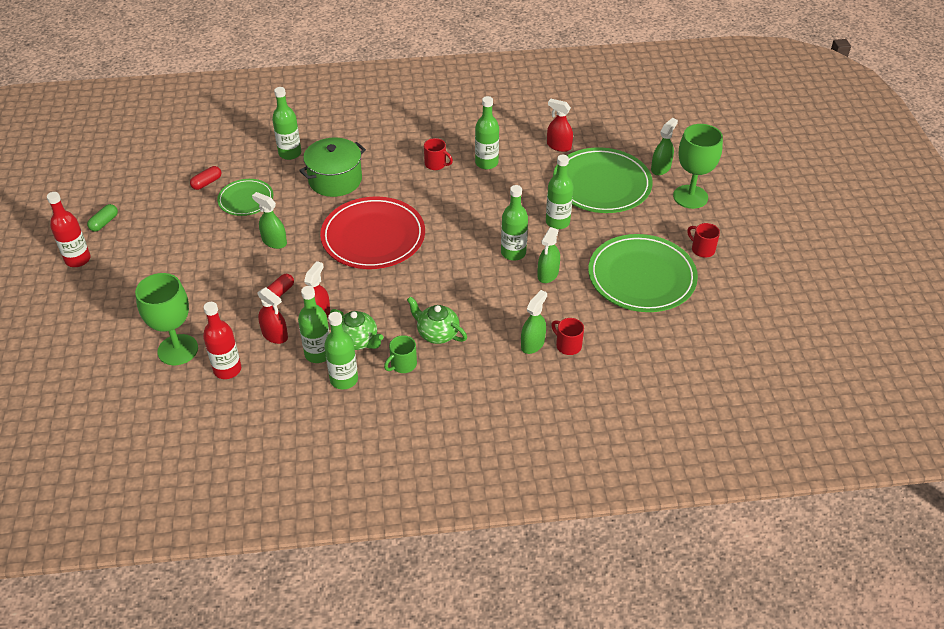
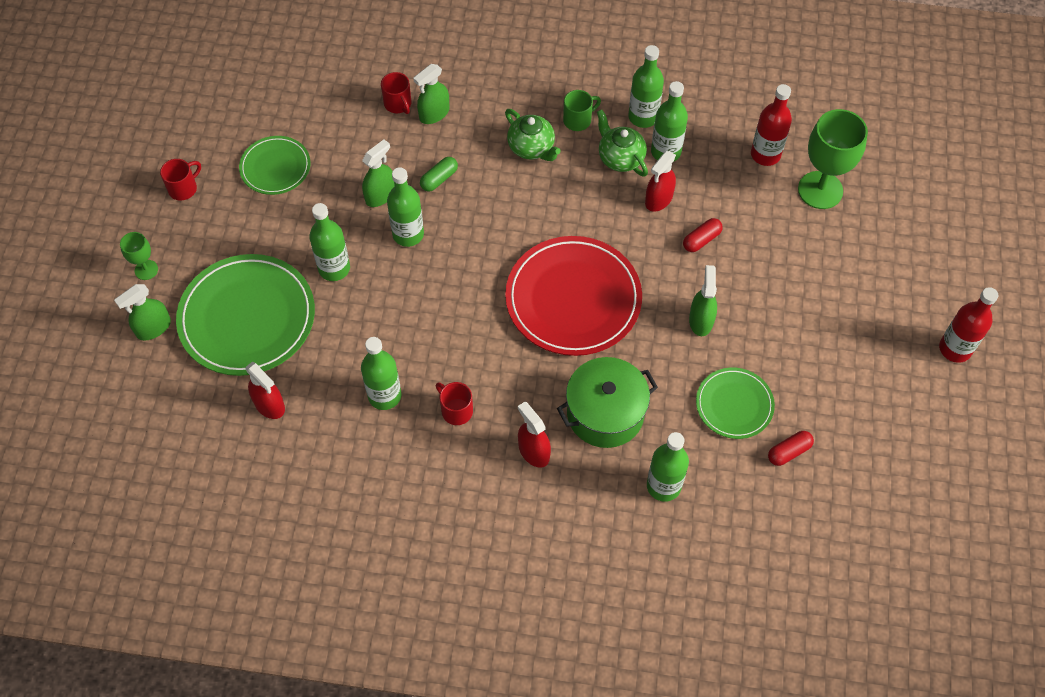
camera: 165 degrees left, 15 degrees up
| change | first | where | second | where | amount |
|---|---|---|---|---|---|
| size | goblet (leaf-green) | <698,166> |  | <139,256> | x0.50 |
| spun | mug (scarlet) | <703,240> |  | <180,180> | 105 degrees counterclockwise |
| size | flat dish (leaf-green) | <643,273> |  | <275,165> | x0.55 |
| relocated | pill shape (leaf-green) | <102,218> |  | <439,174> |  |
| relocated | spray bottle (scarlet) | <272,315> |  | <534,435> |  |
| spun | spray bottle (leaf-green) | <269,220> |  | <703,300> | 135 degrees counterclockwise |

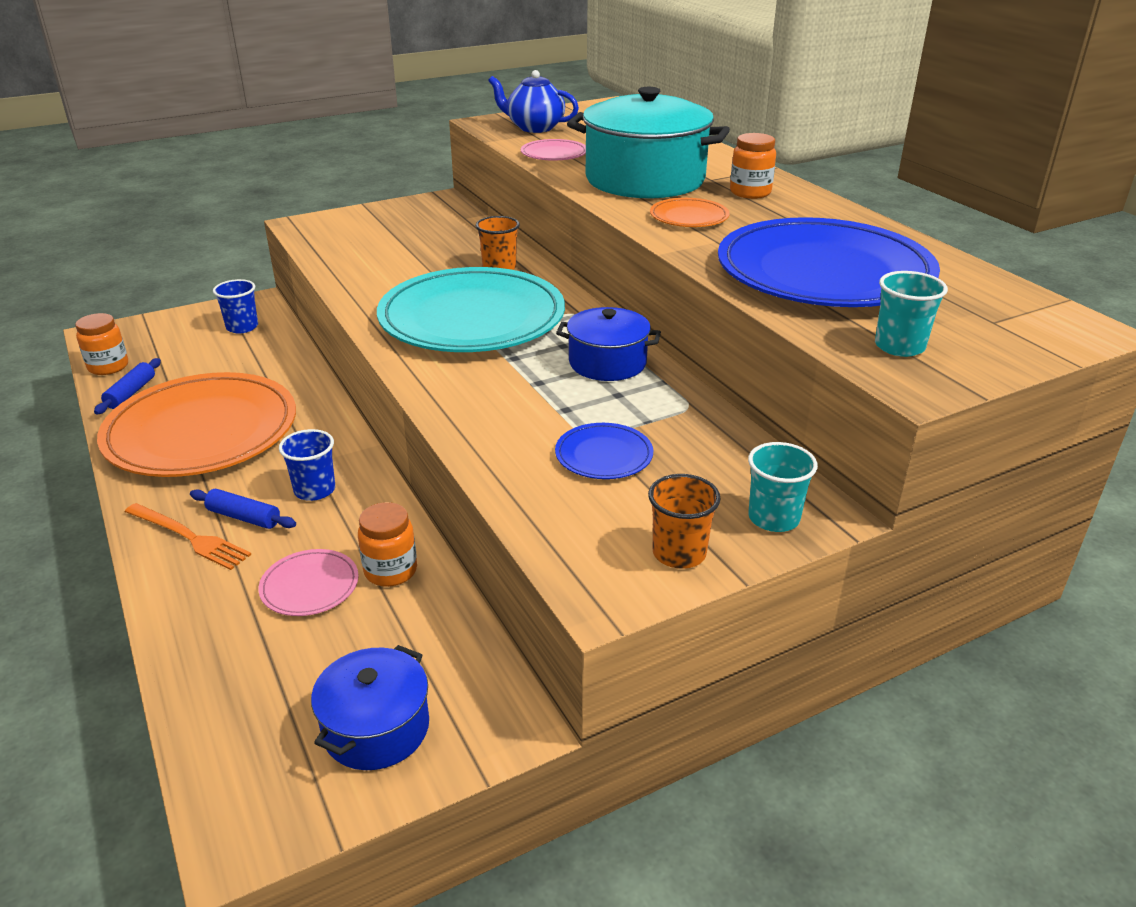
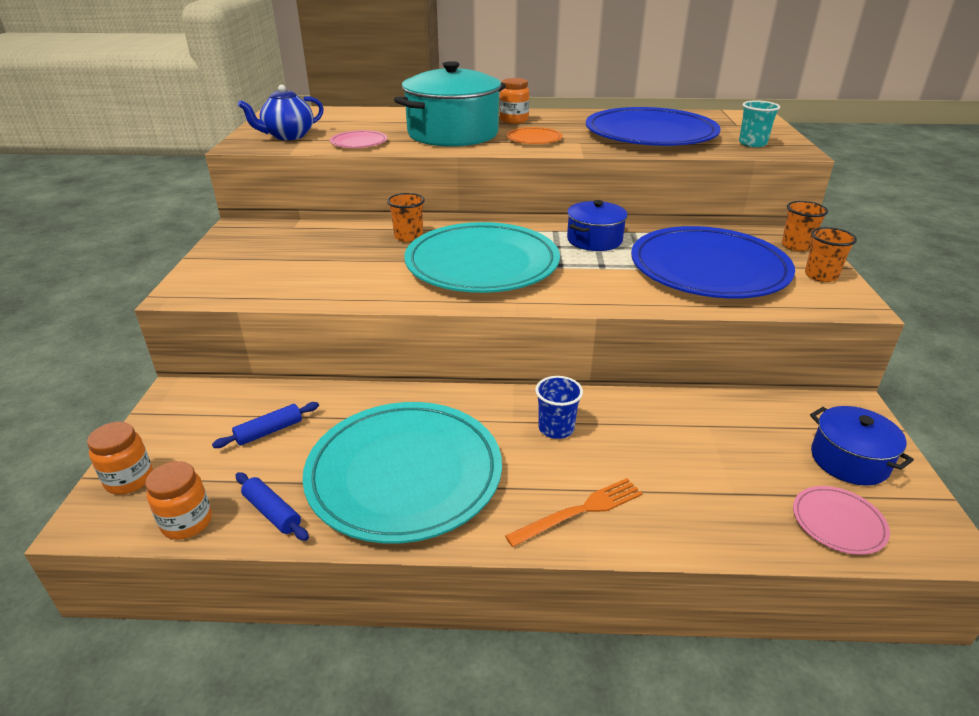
camera: 60 degrees left, 0 degrees up
| change | first | where | second | where | amount |
|---|---|---|---|---|---|
| relocated | jam jar (orange) | <387,544> |  | <120,458> |  |
| relocated | rolling pin (royal blue) | <243,509> |  | <265,425> |  |
| colour | flat dish (orange) | <196,424> | flat dish (teal) | <402,472> |  |
| size | flat dish (royal blue) | <604,451> |  | <713,262> | x2.39 |
| colour | cup (teal) | <783,487> | cup (orange) | <805,226> |  |
| relocated | flat dish (rosy) | <308,582> |  | <841,520> |  |
| missing | cup (royal blue) | <235,306> |  |  |  |

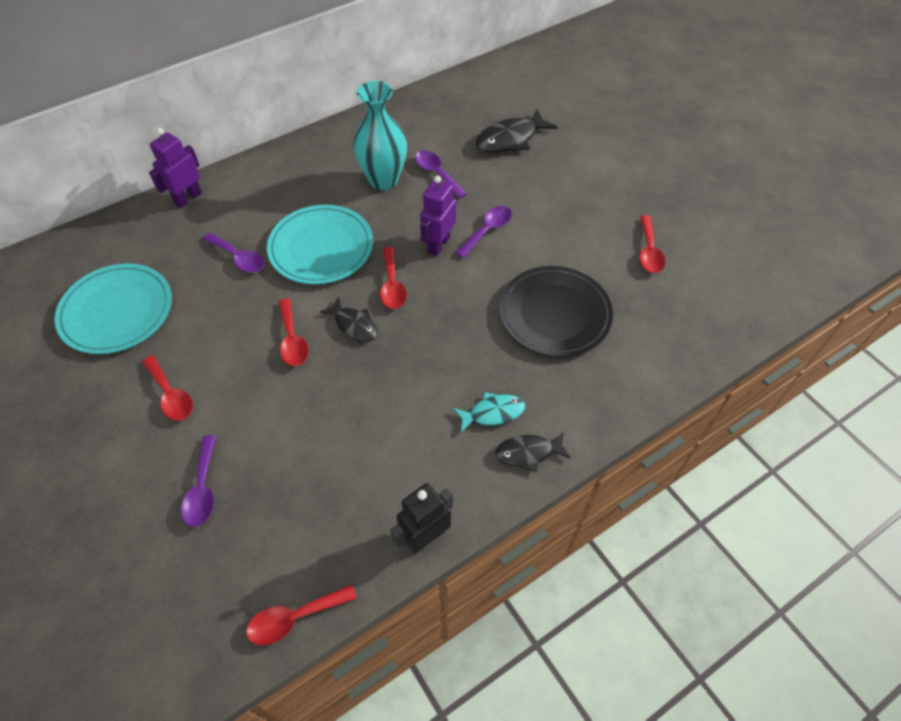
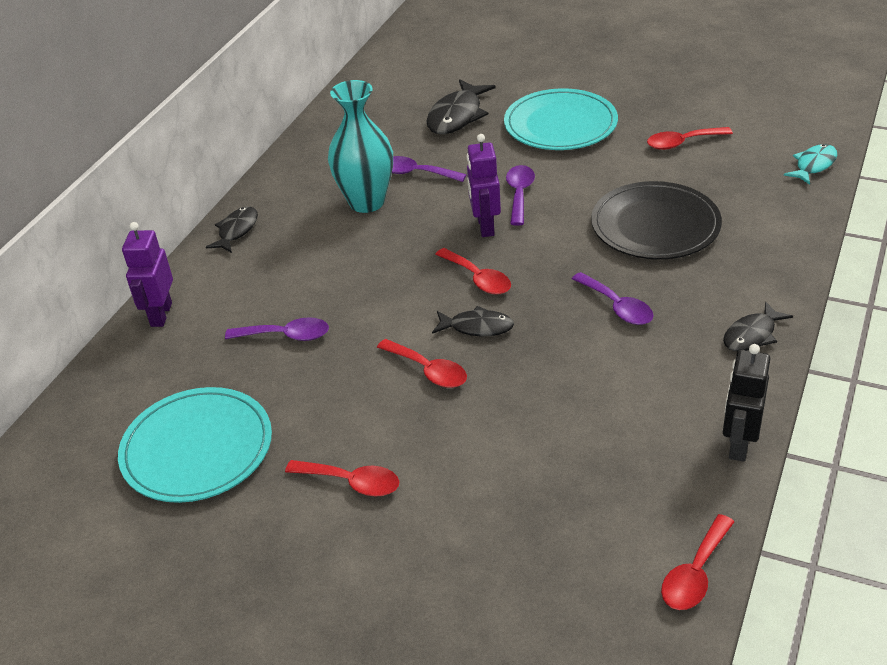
camera: 30 degrees left, 15 degrees down
| change | first | where | second | where | amount |
|---|---|---|---|---|---|
| appeared |  |  | fish (ebony) | <232,230> |  |
| relocated | flat dish (teal) | <320,245> |  | <561,119> |  |
| relocated | spoon (purple) | <198,481> |  | <613,298> |  |
| spun | spoon (scarlet) | <652,244> |  | <690,138> | 105 degrees clockwise |
| relocated | fish (teal) | <489,412> |  | <810,164> |  |

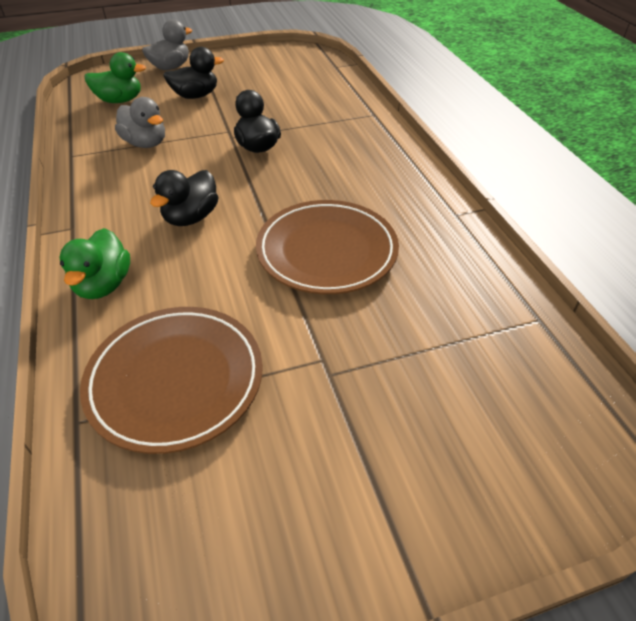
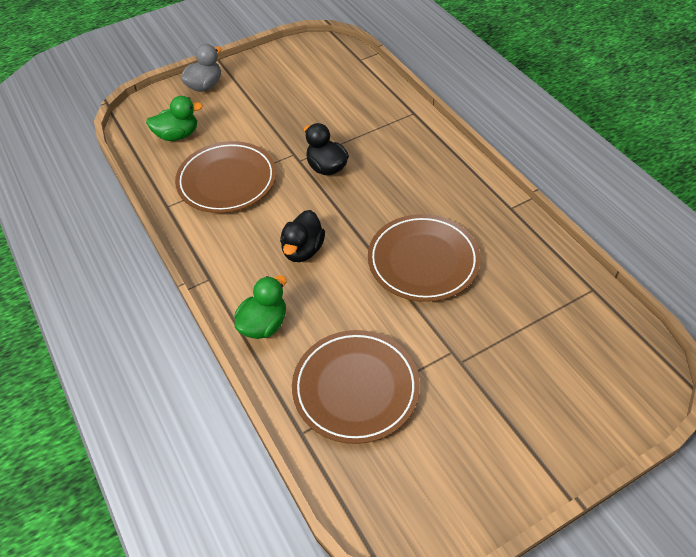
camera: 10 degrees left, 5 degrees up
| change | first | where | second | where | amount |
|---|---|---|---|---|---|
| exchanged | rubber duck (gray) | <140,122> | flat dish (dark brown) | <225,177> |  |
| spun | rubber duck (leaf-green) | <94,263> |  | <260,307> | 135 degrees counterclockwise |
| missing | rubber duck (ebony) | <193,73> |  |  |  |

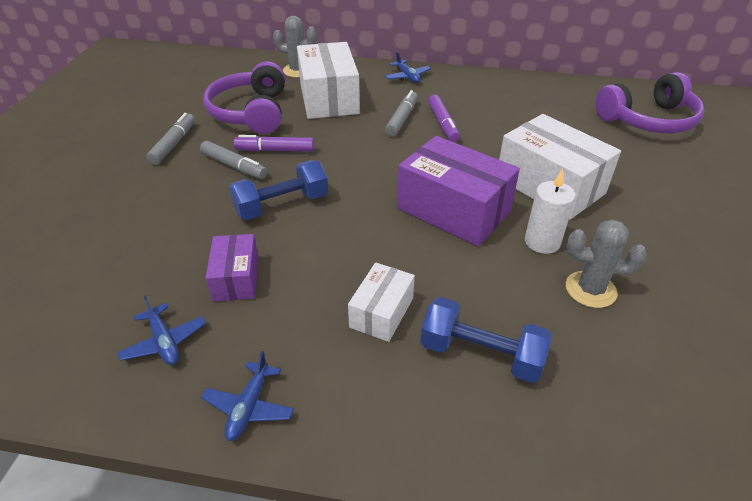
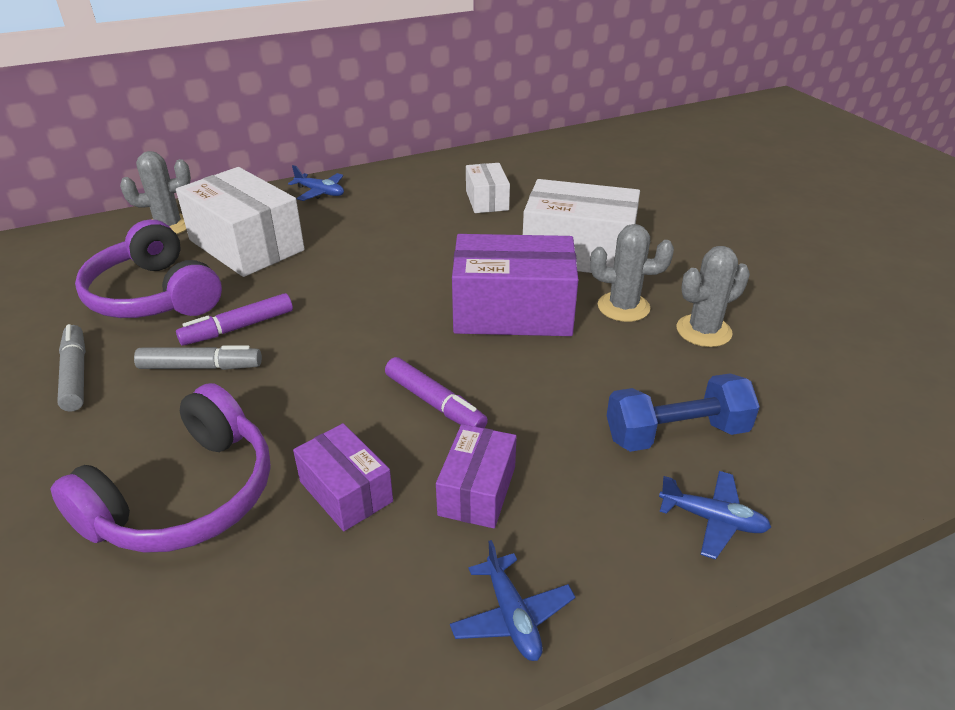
camera: 35 degrees left, 5 degrees down
| change | first | where | second | where | amount |
|---|---|---|---|---|---|
| relocated | headphones (purple) | <650,102> |  | <160,468> |  |
| relocated | marker pen (purple) | <444,118> |  | <436,392> |  |
| appeared |  |  | box (purple) | <476,476> |  |
| relocated | box (white) | <381,302> |  | <488,188> |  |
| exchanged | wax candle (white) | <550,211> | saguaro cactus (gray) | <632,273> |  |
| relocated | toy plane (royal blue) | <161,330> |  | <715,515> |  |
| missing | free weight (royal blue) | <278,190> |  |  |  |
| missing | marker pen (gray) | <401,113> |  |  |  |

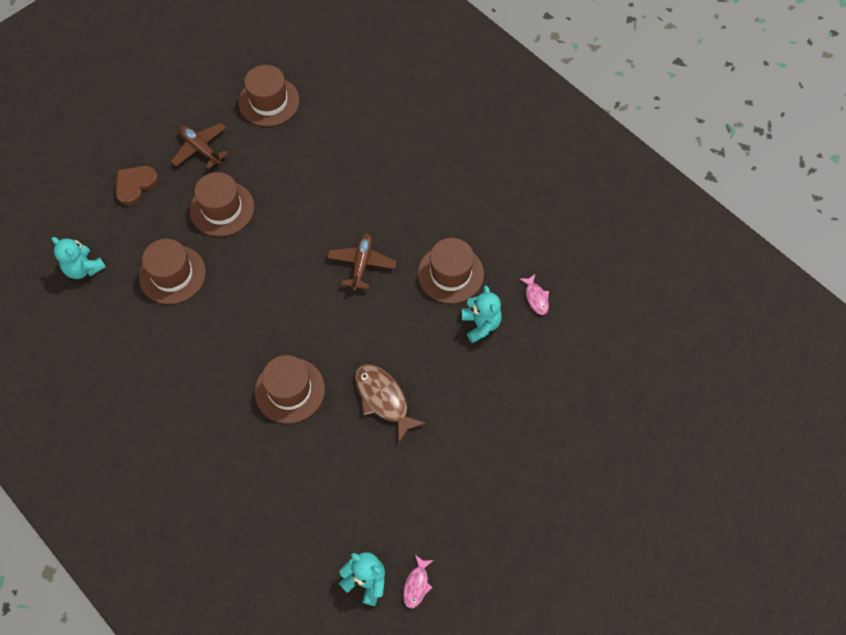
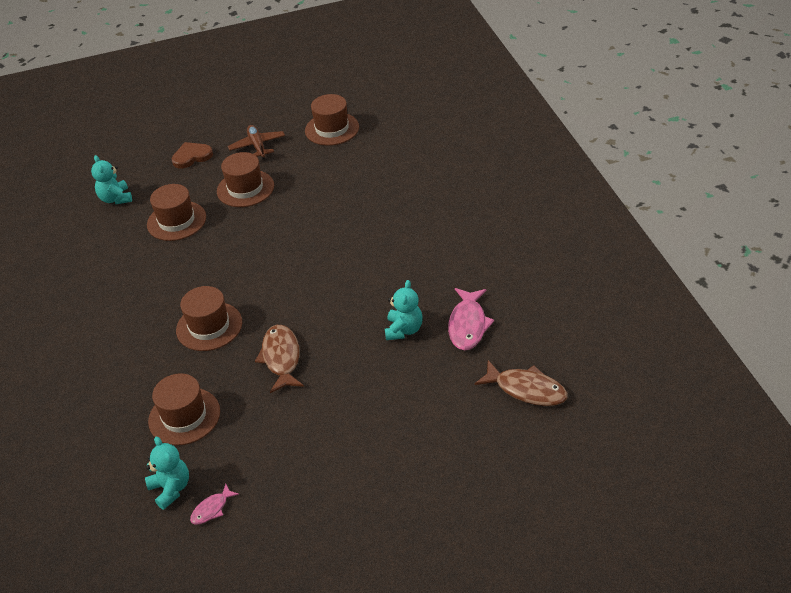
camera: 30 degrees right, 20 degrees down
| change | first | where | second | where | amount |
|---|---|---|---|---|---|
| relocated | top hat (dark brown) | <451,271> |  | <184,409> |  |
| size | fish (rosy) | <534,294> |  | <471,319> | x1.84 |
| appeared |  |  | fish (dark brown) | <521,383> |  |
| missing | toy plane (dark brown) | <361,262> |  |  |  |

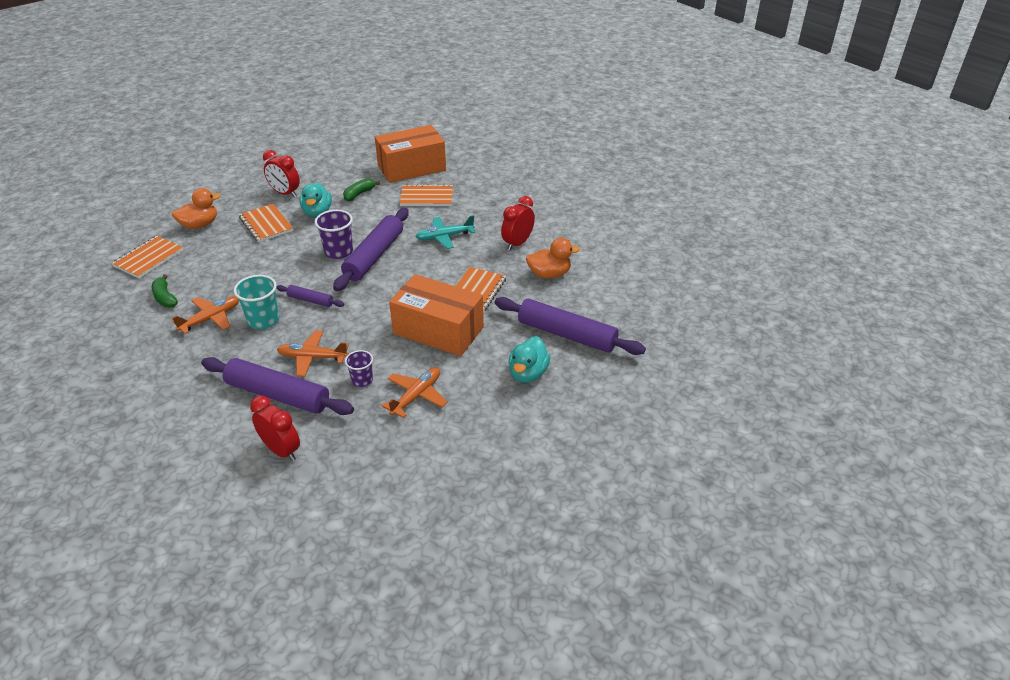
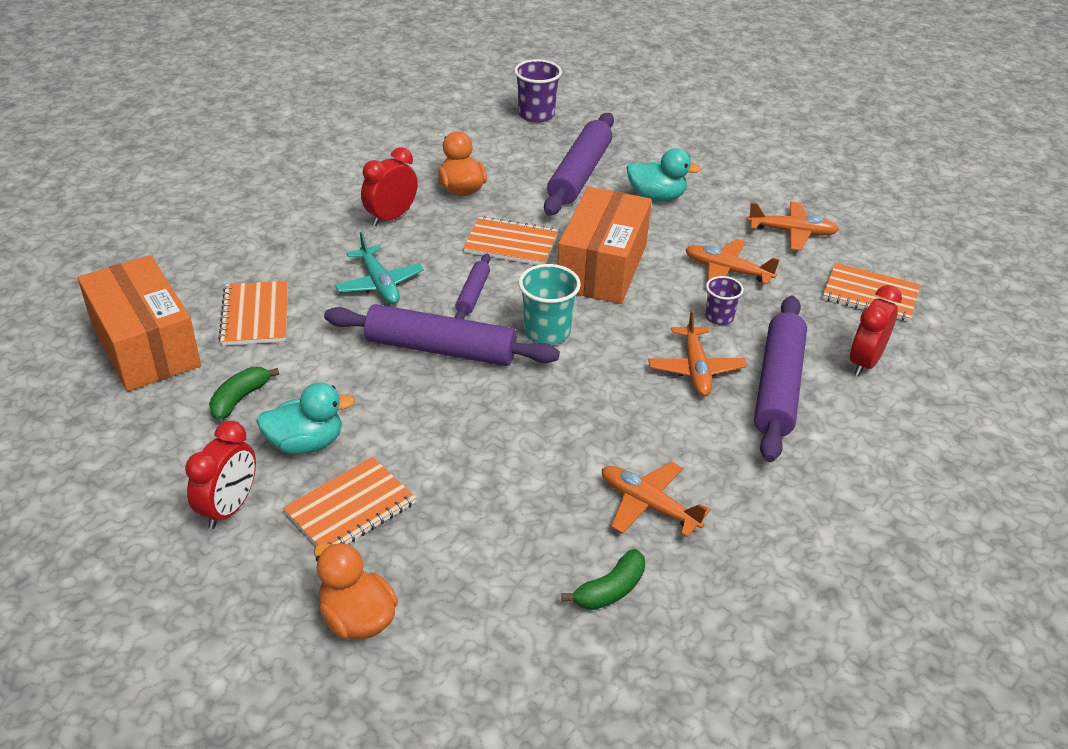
camera: 100 degrees left, 0 degrees up
| change | first | where | second | where | amount |
|---|---|---|---|---|---|
| spun | banana (leaf-green) | <361,189> |  | <244,393> | 90 degrees clockwise |
| spun | alarm clock (scarlet) | <518,223> |  | <389,186> | 105 degrees clockwise |
| relocated | rolling pin (purple) | <310,296> |  | <472,286> |  |
| relocated | cup (purple) | <334,234> |  | <538,91> |  |
| relocated | cup (teal) | <257,302> |  | <550,304> |  |
| appeared |  |  | toy plane (orange) | <793,226> |  |
| relocated | notebook (orange) | <147,257> |  | <871,292> |  |

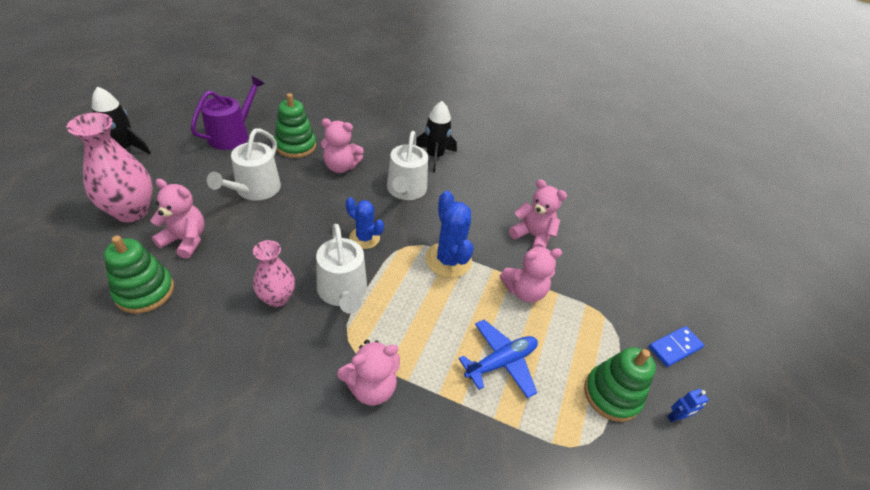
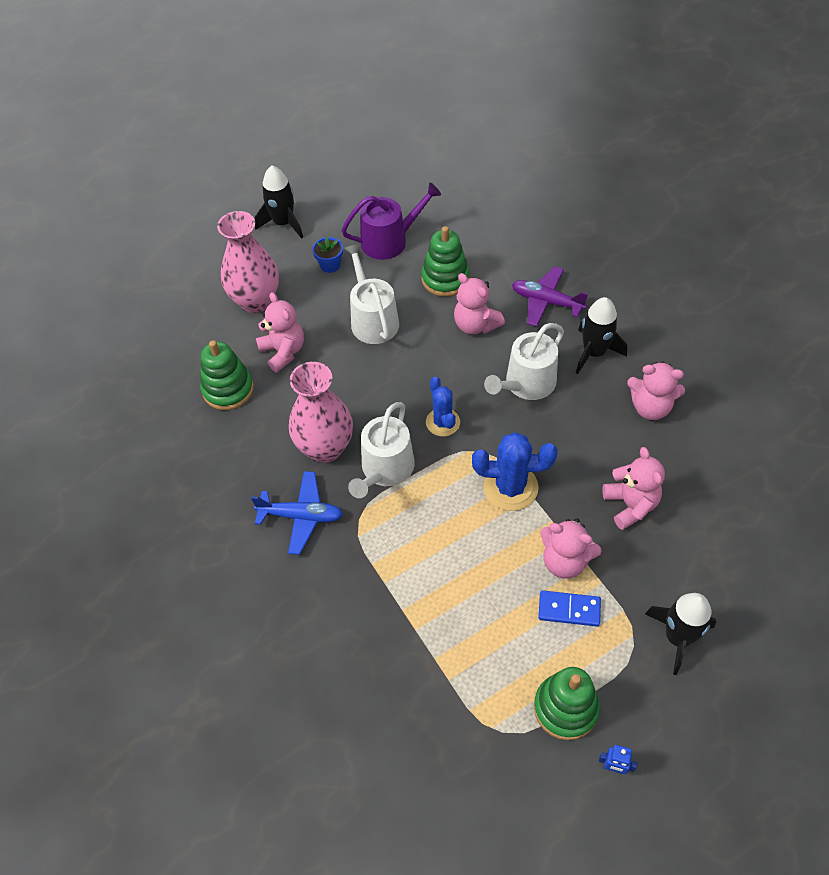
camera: 45 degrees right, 10 degrees up
| change | first | where | second | where | amount |
|---|---|---|---|---|---|
| relocated | toy plane (royal blue) | <498,359> |  | <297,513> |  |
| size | flower vase (rosy) | <274,273> |  | <321,412> | x1.58 |
| appeared |  |  | potted plant (royal blue) | <327,255> |  |
| spun | watering pot (white) | <244,165> |  | <371,293> | 105 degrees clockwise |
| spun | saguaro cactus (royal blue) | <449,234> |  | <515,471> | 75 degrees clockwise |
| appeared |  |  | toy plane (purple) | <550,296> |  |
| relocated | domino piece (royal blue) | <676,346> |  | <569,608> |  |
| relocated | stuffed bear (rosy) | <368,373> |  | <656,390> |  |
| appeared |  |  | spaceship (ebony) | <680,634> |  |

